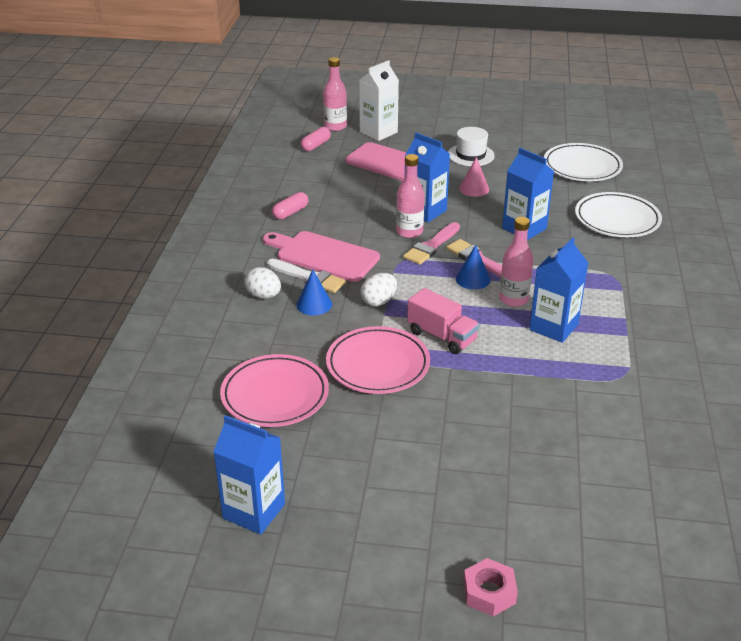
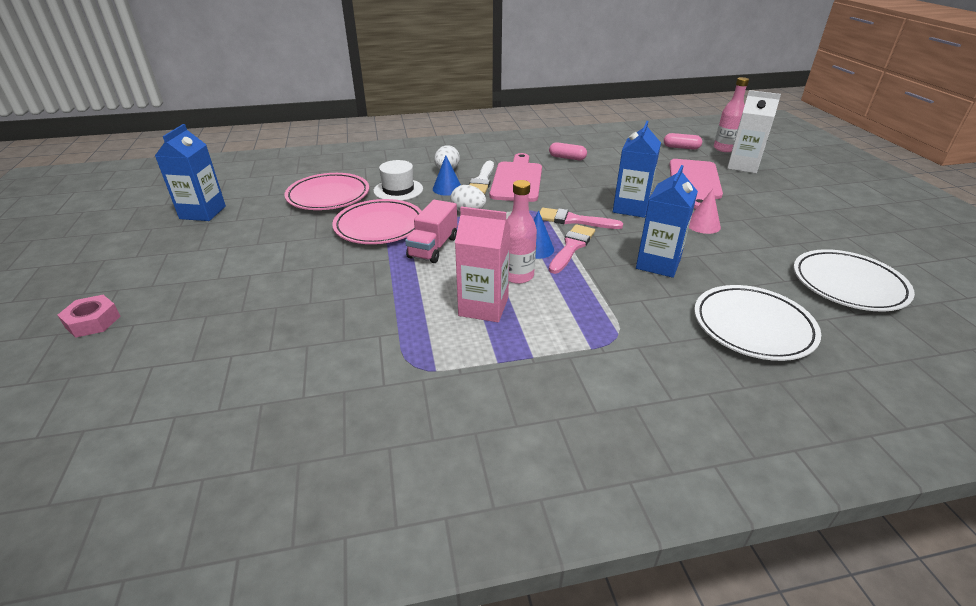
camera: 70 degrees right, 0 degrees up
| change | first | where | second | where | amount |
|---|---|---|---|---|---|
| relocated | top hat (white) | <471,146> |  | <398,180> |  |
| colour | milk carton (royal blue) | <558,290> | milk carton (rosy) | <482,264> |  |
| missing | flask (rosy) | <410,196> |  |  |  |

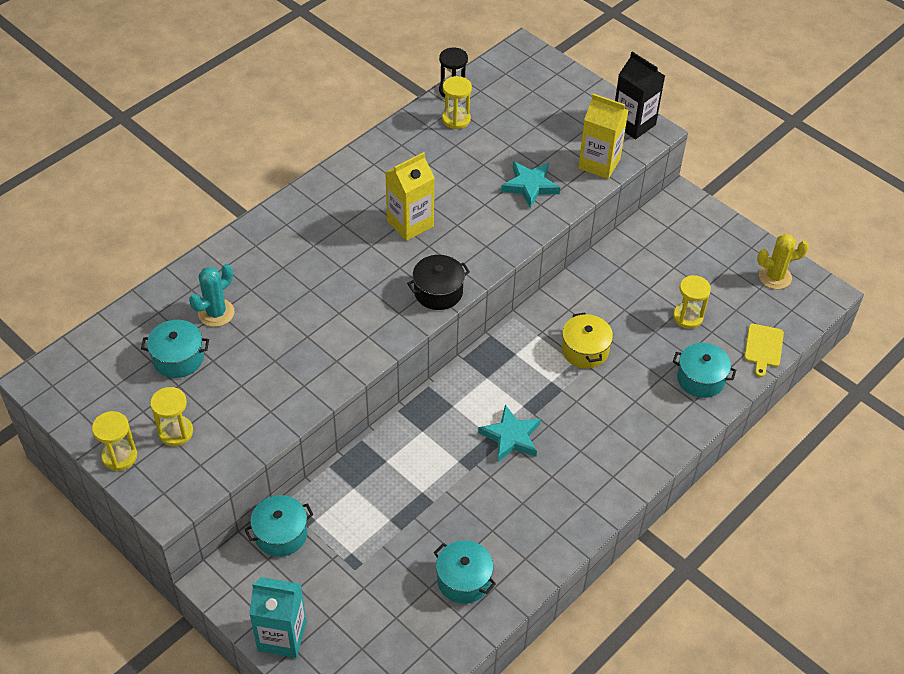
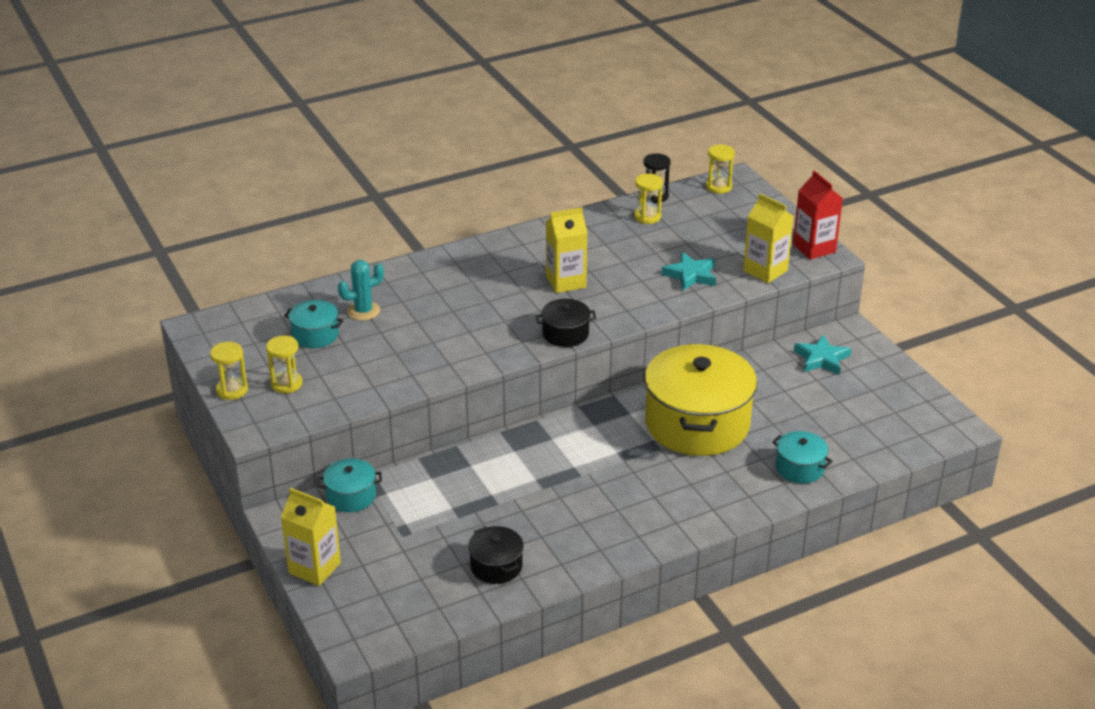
camera: 20 degrees right, 15 degrees down
| change | first | where | second | where | amount |
|---|---|---|---|---|---|
| colour | milk carton (teal) | <277,617> | milk carton (bright yellow) | <311,537> |  |
| colour | pot (teal) | <465,571> | pot (ebony) | <496,555> |  |
| size | pot (bright yellow) | <587,340> |  | <700,400> | x2.23 |
| relocated | sand timer (bright yellow) | <692,302> |  | <720,169> |  |
| colour | milk carton (ebony) | <640,95> | milk carton (scarlet) | <818,215> |  |
| relocated | star shape (teal) | <509,433> |  | <822,355> |  |
| missing | bread board (bright yellow) | <764,350> |  |  |  |
| missing | saguaro cactus (bright yellow) | <783,261> |  |  |  |

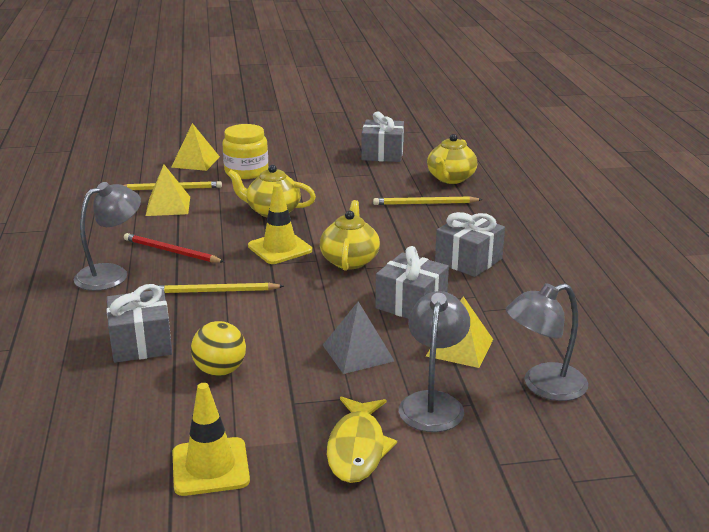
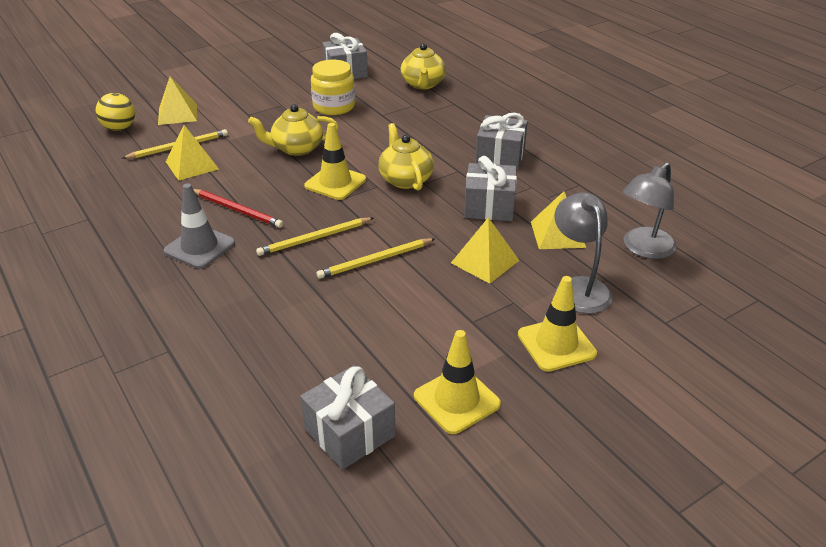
camera: 25 degrees left, 10 degrees up
| change | first | where | second | where | amount |
|---|---|---|---|---|---|
| relocated | play ball (bright yellow) | <218,348> |  | <115,112> |  |
| exchanged | lamp (gray) | <107,236> | safety cone (gray) | <199,226> |  |
| spun | lead pencil (scarlet) | <174,248> |  | <238,208> | 150 degrees counterclockwise |
| relocated | present (gray) | <139,323> |  | <347,417> |  |
| relocated | jam jar (bright yellow) | <245,151> |  | <333,87> |  |
| relocated | lead pencil (bright yellow) | <428,200> |  | <376,258> |  |
| colour | pyramid shape (gray) | <358,337> | pyramid shape (bright yellow) | <485,250> |  |
| exchanged | fish (bright yellow) | <362,439> | safety cone (bright yellow) | <557,324> |  |

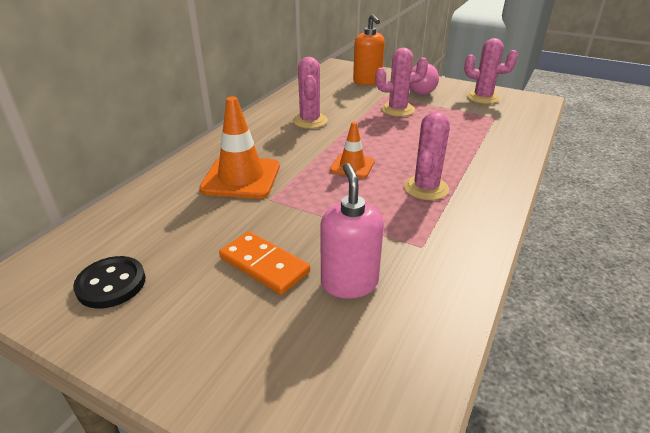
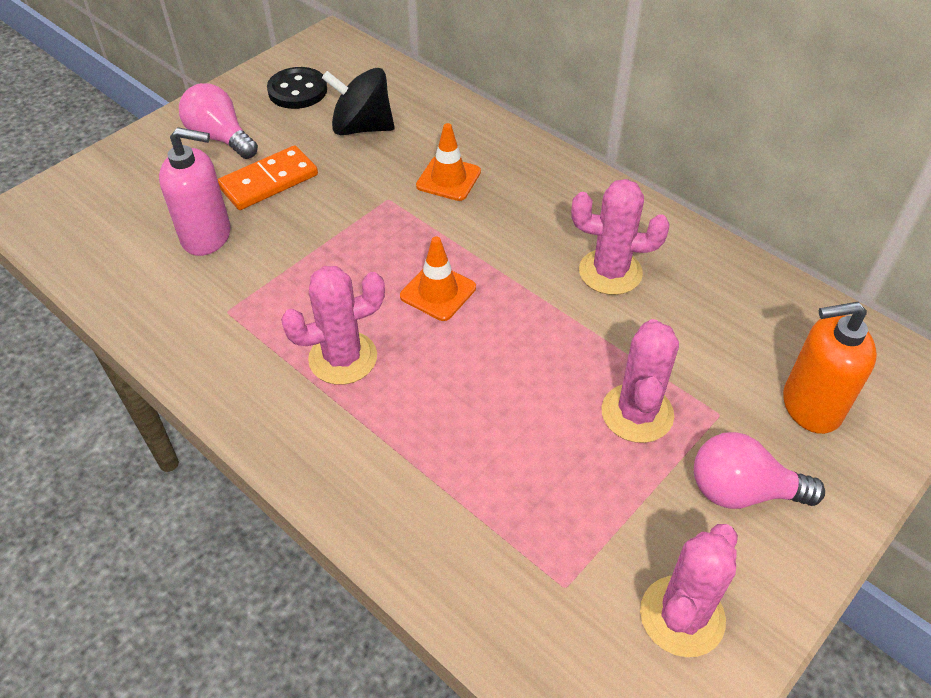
camera: 105 degrees right, 15 degrees up
| change | first | where | second | where | amount |
|---|---|---|---|---|---|
| appeared |  |  | lightbulb (rosy) | <218,121> |  |
| spun | saguaro cactus (rosy) | <427,156> |  | <333,325> | 60 degrees counterclockwise |
| appeared |  |  | spinning top (ebony) | <358,101> |  |
| size | safety cone (orange) | <239,148> |  | <448,162> | x0.59 |

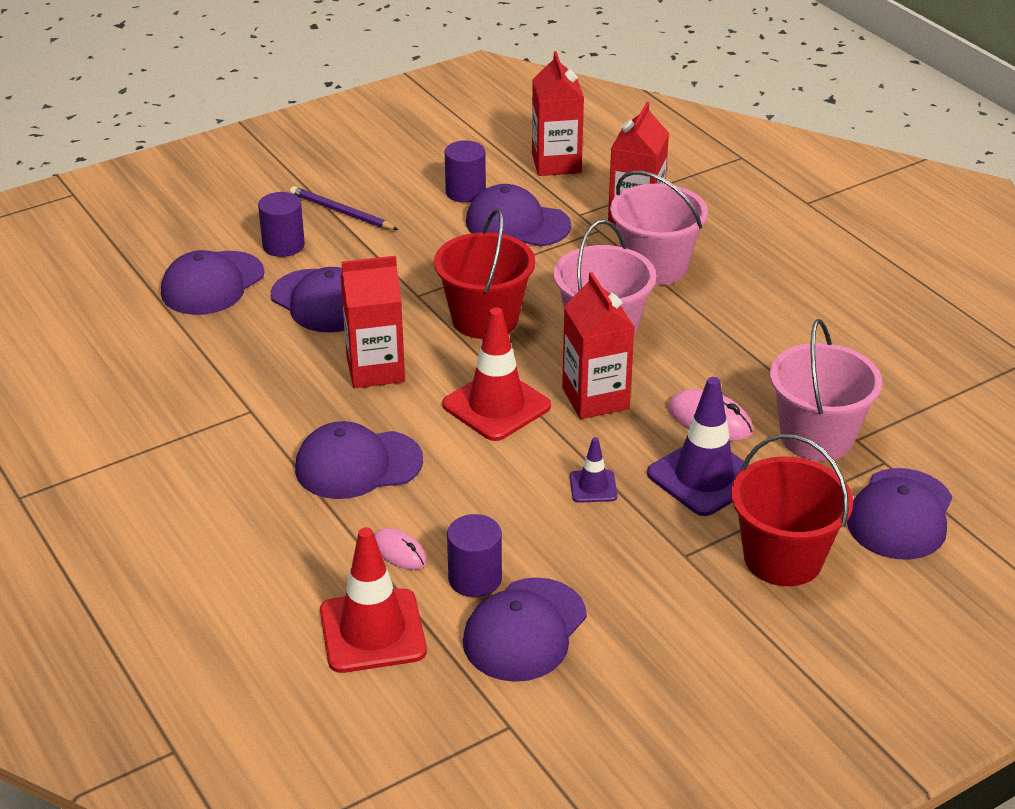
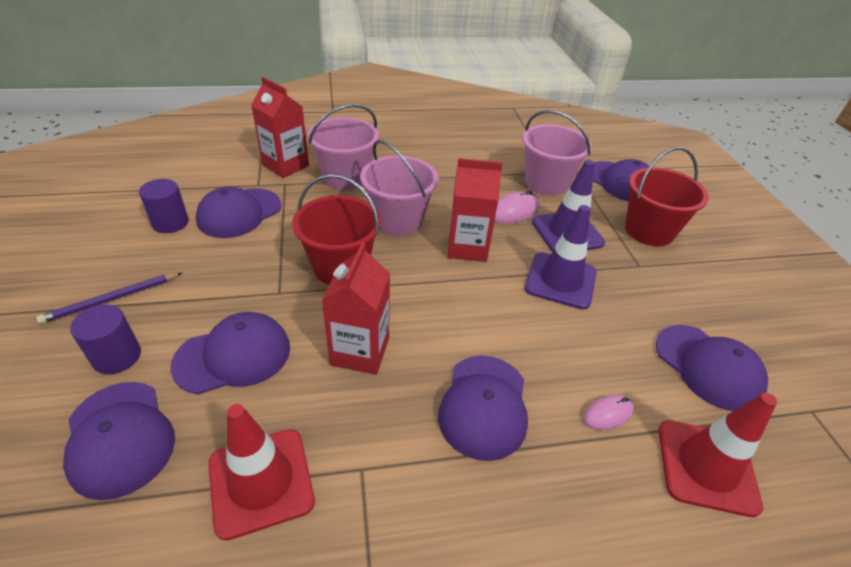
camera: 70 degrees left, 5 degrees up
| change | first | where | second | where | amount |
|---|---|---|---|---|---|
| relocated | safety cone (scarlet) | <496,374> |  | <261,472> |  |
| size | safety cone (purple) | <593,470> |  | <561,257> | x1.98 |
| missing | cylinder (purple) | <474,555> |  |  |  |
| missing | milk carton (scarlet) | <558,113> |  |  |  |

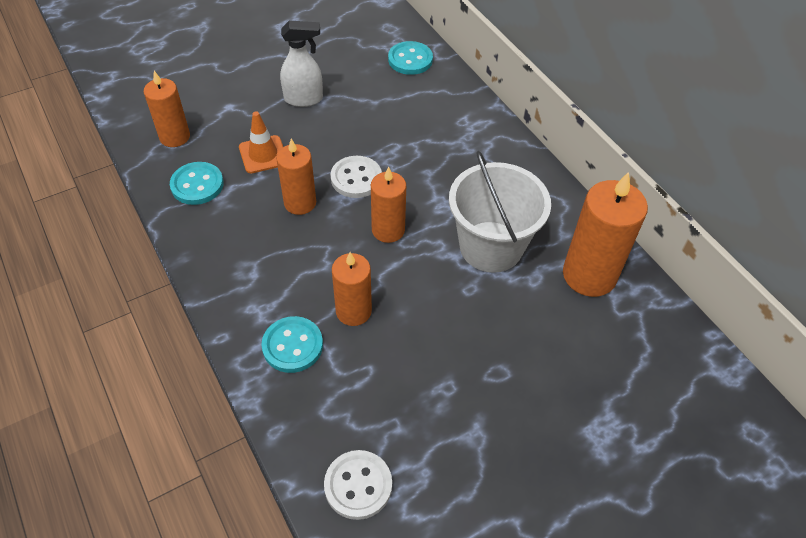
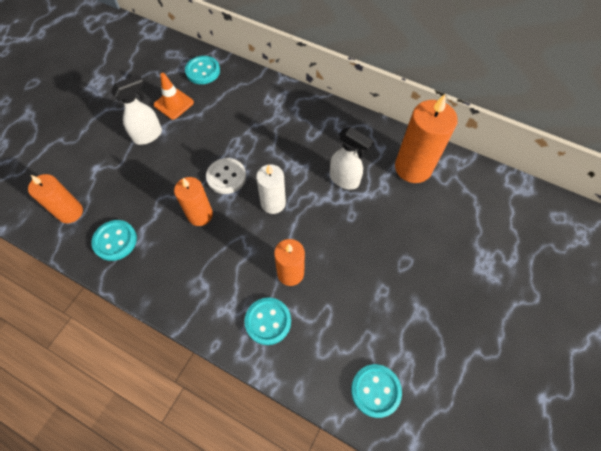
camera: 30 degrees left, 10 degrees up
| change | first | where | second | where | amount |
|---|---|---|---|---|---|
| relocated | safety cone (orange) | <261,142> |  | <174,96> |  |
| colour | wax candle (orange) | <388,205> | wax candle (white) | <271,189> |  |
| exchanged | sand bucket (white) | <500,212> | spray bottle (white) | <352,158> |  |
| colour | shirt button (white) | <358,485> | shirt button (teal) | <376,391> |  |

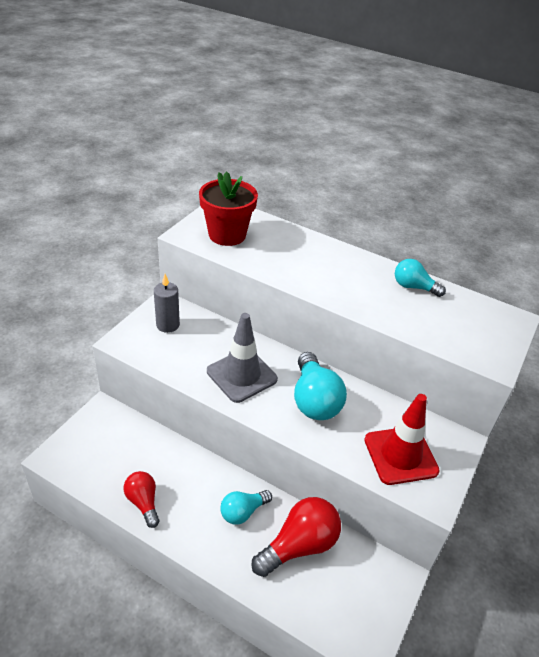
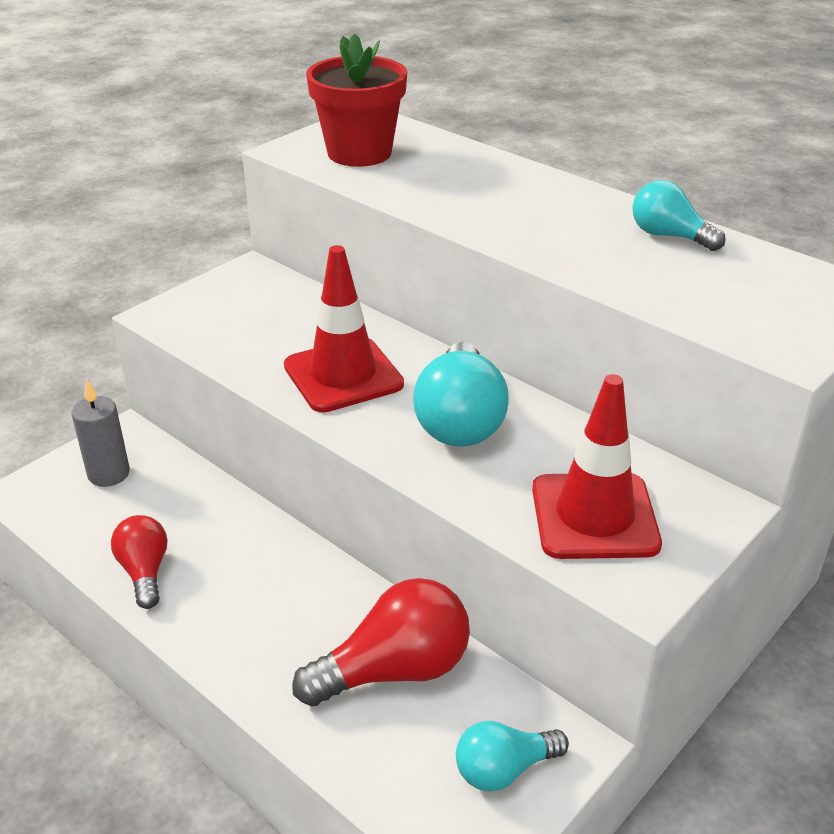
camera: 15 degrees right, 5 degrees down
| change | first | where | second | where | amount |
|---|---|---|---|---|---|
| relocated | wax candle (gray) | <167,303> |  | <100,432> |  |
| colour | safety cone (gray) | <242,358> | safety cone (scarlet) | <344,328> |  |
| relocated | lightbulb (teal) | <246,507> |  | <512,756> |  |

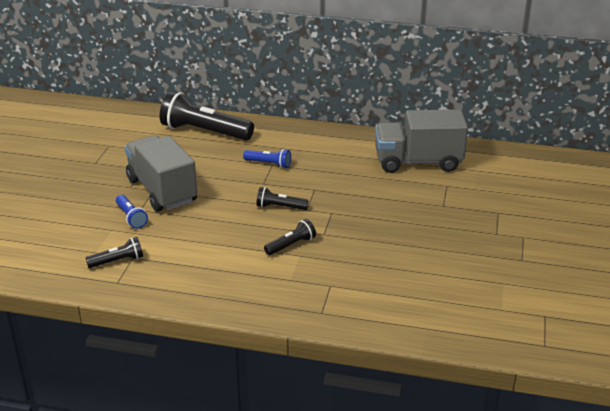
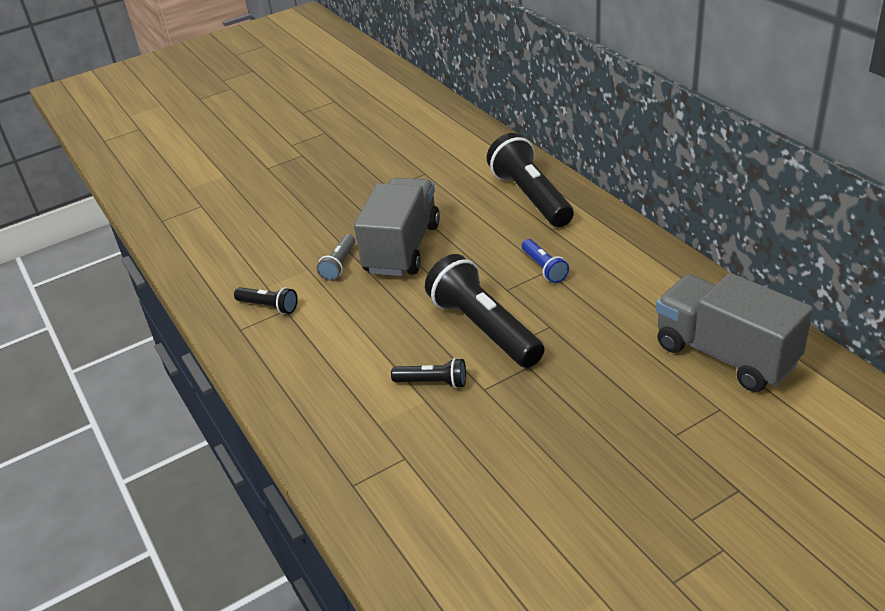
camera: 50 degrees right, 5 degrees up
| change | first | where | second | where | amount |
|---|---|---|---|---|---|
| colour | flashlight (royal blue) | <132,212> | flashlight (gray) | <336,257> |  |
| size | flashlight (ebony) | <282,198> |  | <484,311> | x2.06 |

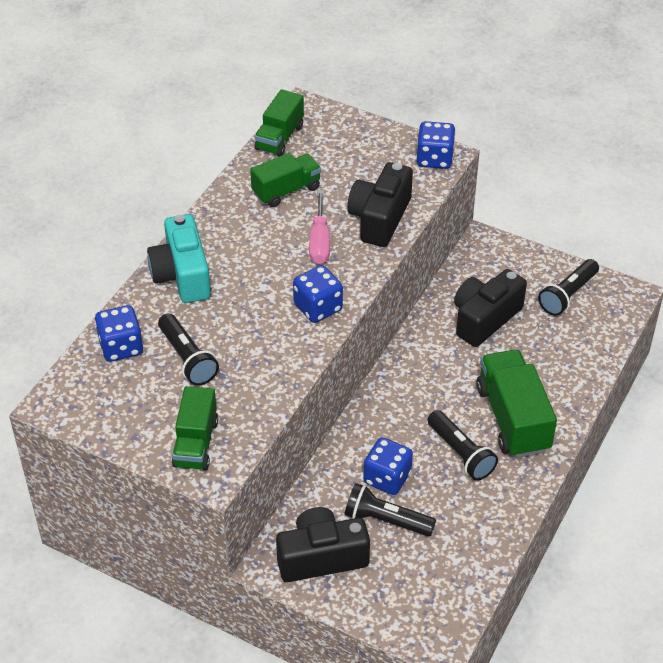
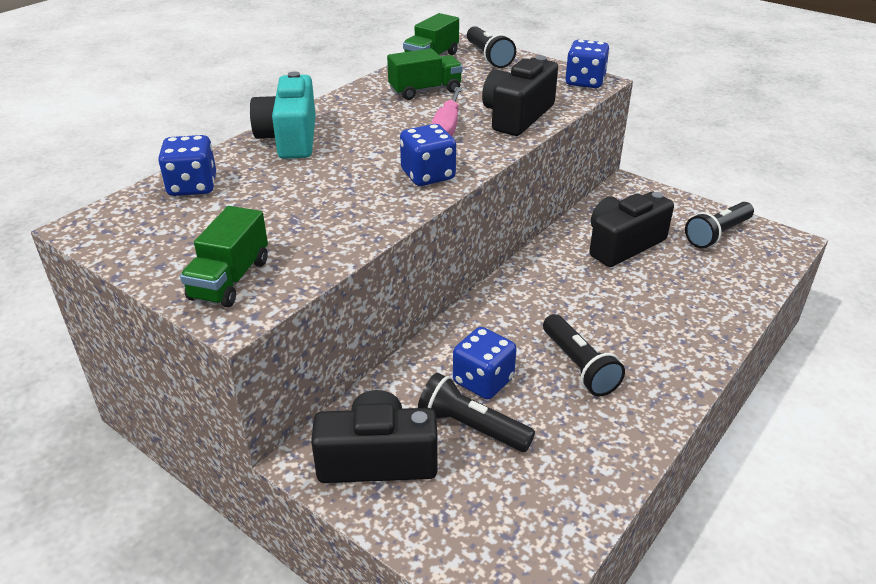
camera: 10 degrees right, 10 degrees down
| change | first | where | second | where | amount |
|---|---|---|---|---|---|
| relocated | flashlight (ebony) | <188,349> |  | <491,47> |  |
| missing | lorry (leaf-green) | <517,403> |  |  |  |

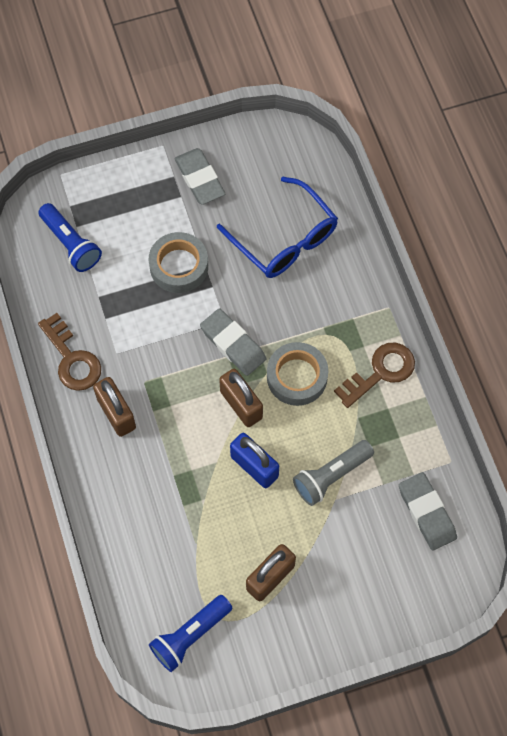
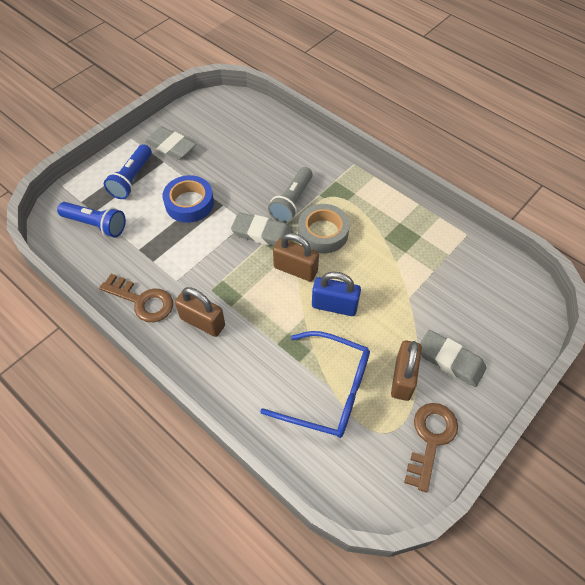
camera: 30 degrees left, 10 degrees down
| change | first | where | second | where | amount |
|---|---|---|---|---|---|
| relocated | flashlight (royal blue) | <190,633> |  | <128,171> |  |
| colour | tape (gray) | <178,262> | tape (royal blue) | <188,199> |  |
| relocated | glasses (royal blue) | <277,227> |  | <315,384> |  |
| relocated | flashlight (gray) | <333,473> |  | <290,195> |  |
| relocated | key (dark brown) | <374,375> |  | <431,447> |  |
| relocated | eraser (gray) | <428,511> |  | <453,358> |  |

